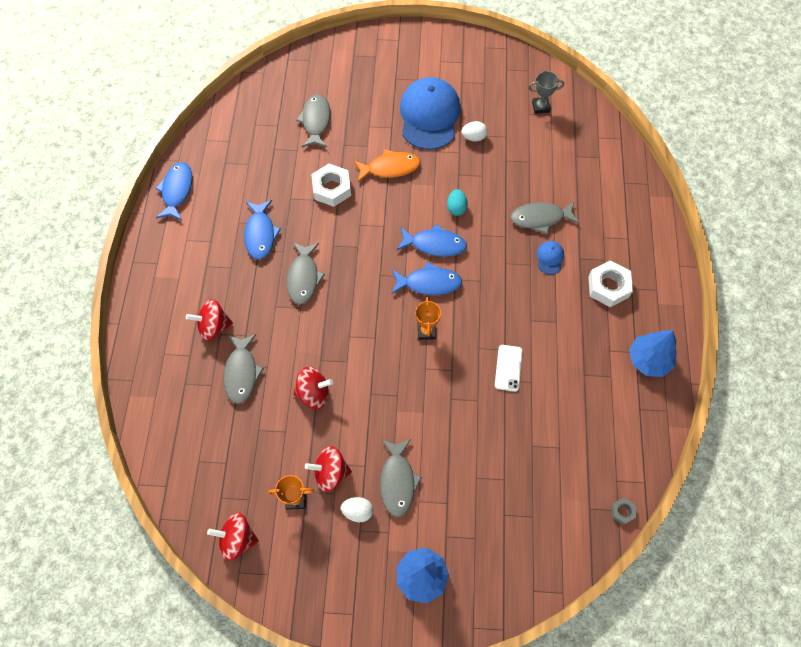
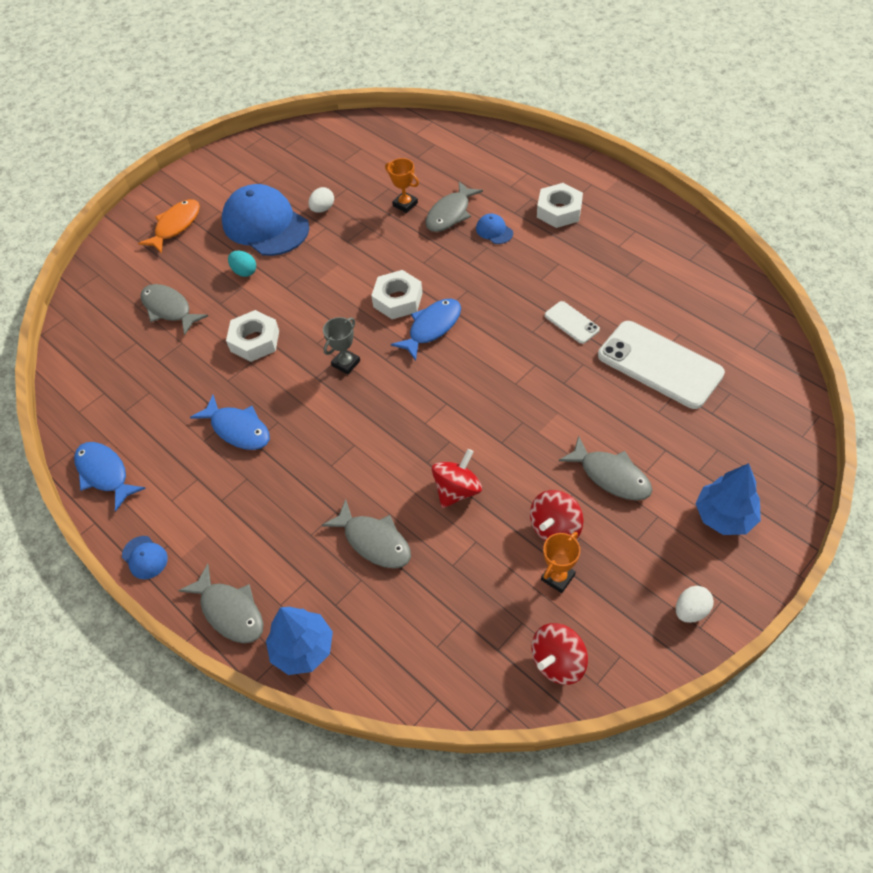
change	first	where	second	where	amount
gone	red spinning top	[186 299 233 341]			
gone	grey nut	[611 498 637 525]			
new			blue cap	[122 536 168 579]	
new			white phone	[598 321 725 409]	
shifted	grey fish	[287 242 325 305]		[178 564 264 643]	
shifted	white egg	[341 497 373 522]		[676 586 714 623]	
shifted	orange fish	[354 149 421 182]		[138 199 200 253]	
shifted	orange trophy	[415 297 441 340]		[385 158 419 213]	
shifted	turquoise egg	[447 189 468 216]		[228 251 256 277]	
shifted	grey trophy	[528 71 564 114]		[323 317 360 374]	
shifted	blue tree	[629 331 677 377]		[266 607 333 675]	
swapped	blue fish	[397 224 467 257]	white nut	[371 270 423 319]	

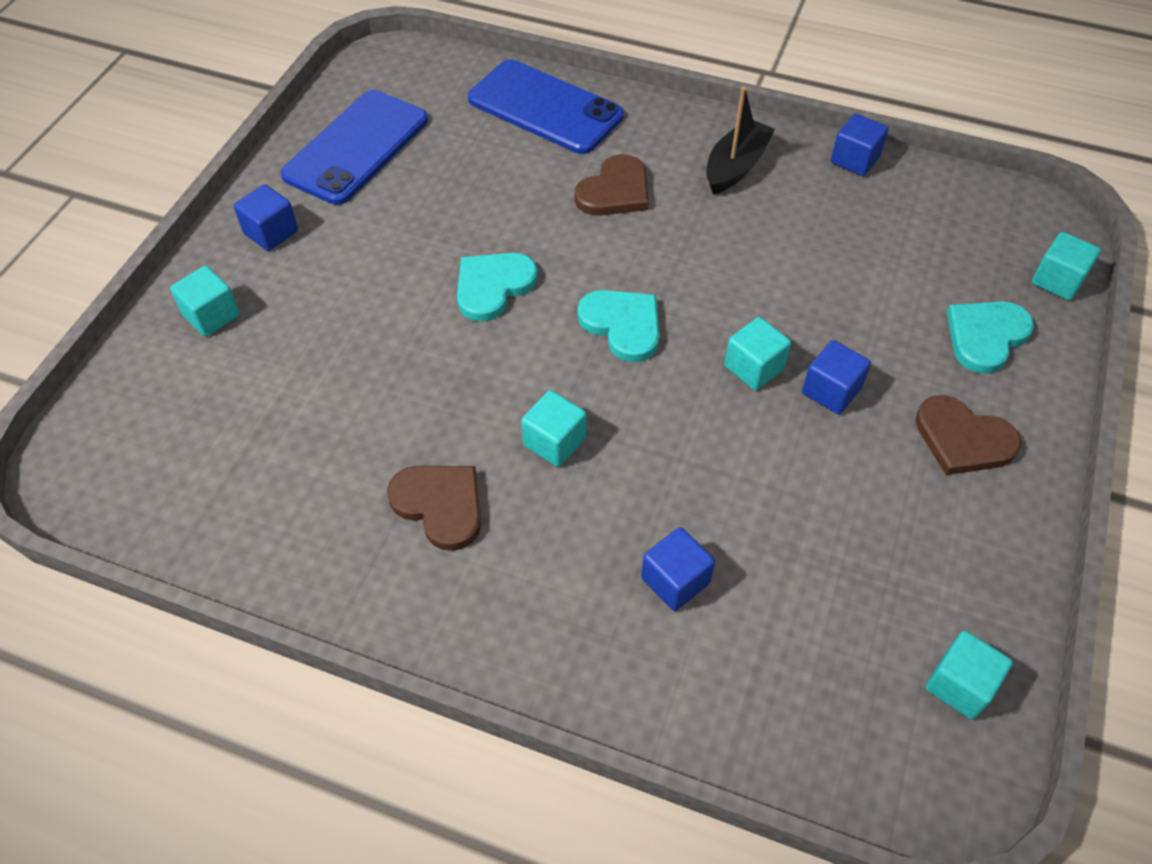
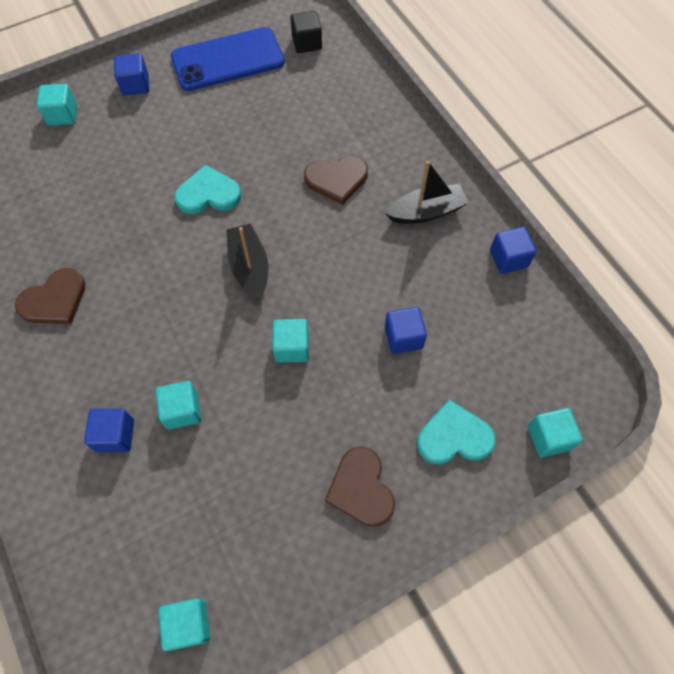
change	first	where	second	where	amount
gone	blue phone	[468 59 624 154]			
new			black cube	[290 11 322 53]	
shifted	turquoise cube	[521 390 586 467]		[156 381 201 429]	
shifted	blue cube	[802 340 871 414]		[385 307 427 354]	
swapped	turquoise heart	[577 290 659 362]	black boat	[227 224 268 300]	
rotated	brown heart	[387 466 481 551]		[15 268 86 324]	60 degrees clockwise

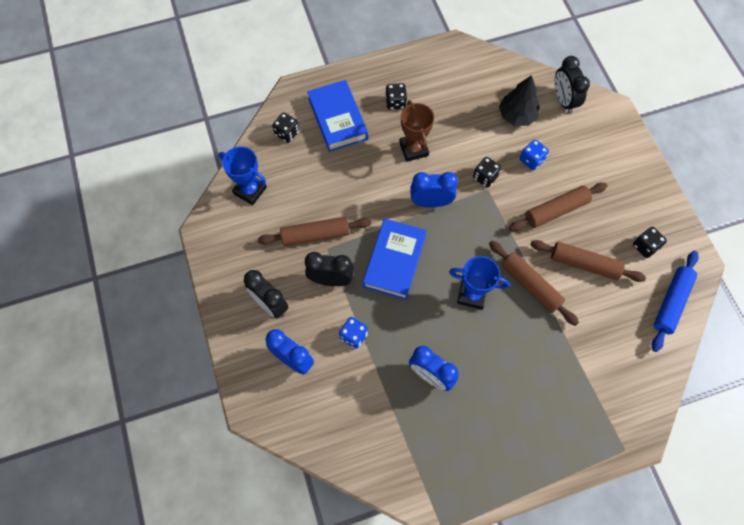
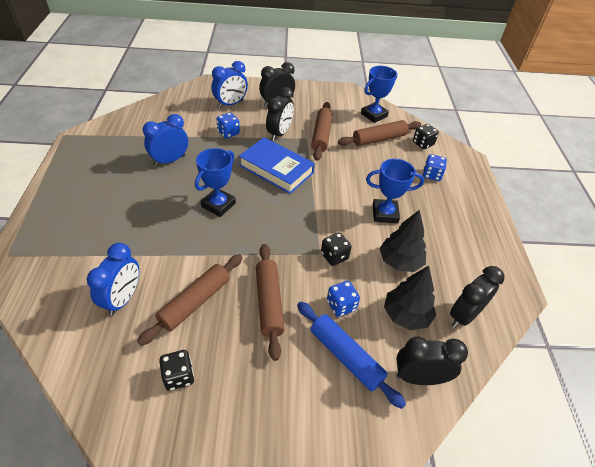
change	first	where	second	where	amount
gone	black dice	[386 83 407 110]			
new			black tree	[380 210 426 272]	
new			black clock	[450 266 504 328]	
shifted	blue clock	[410 172 458 208]		[87 243 139 316]	
shifted	brown rolling pin	[489 241 579 326]		[338 120 421 146]	
shifted	blue rolling pin	[652 251 699 352]		[297 302 406 409]	
swapped	blue book	[307 80 368 152]	blue dice	[423 154 447 181]	
repainted	brown trophy	[399 100 434 162]	blue trophy	[366 159 424 224]	

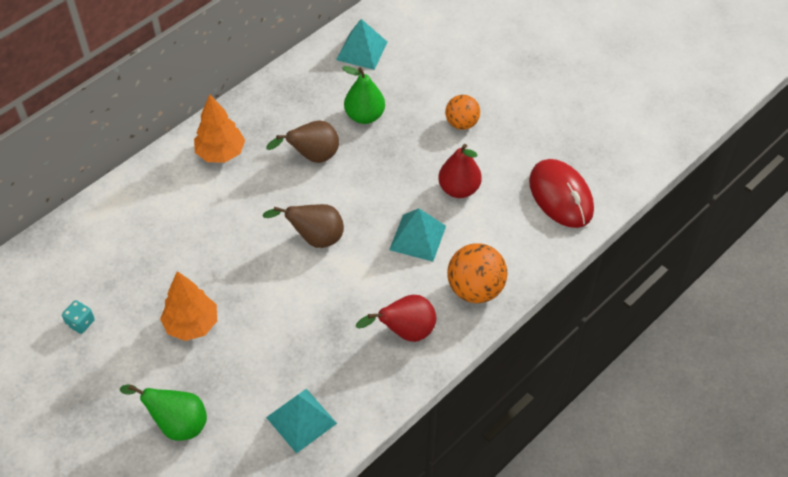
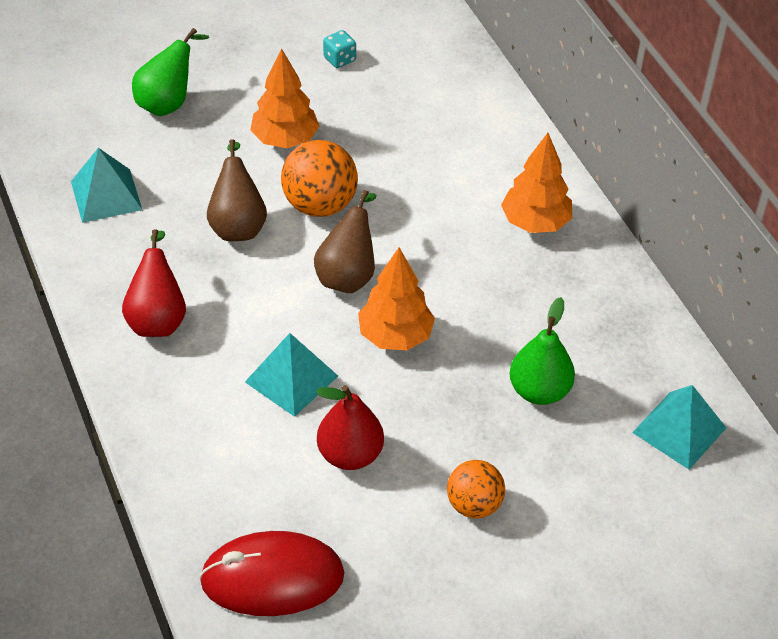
change	first	where	second	where	amount
new			orange tree	[358 247 435 350]	
shifted	brown pear	[266 120 339 163]		[207 139 267 241]	
shifted	orange ball	[447 243 507 303]		[281 140 358 217]	

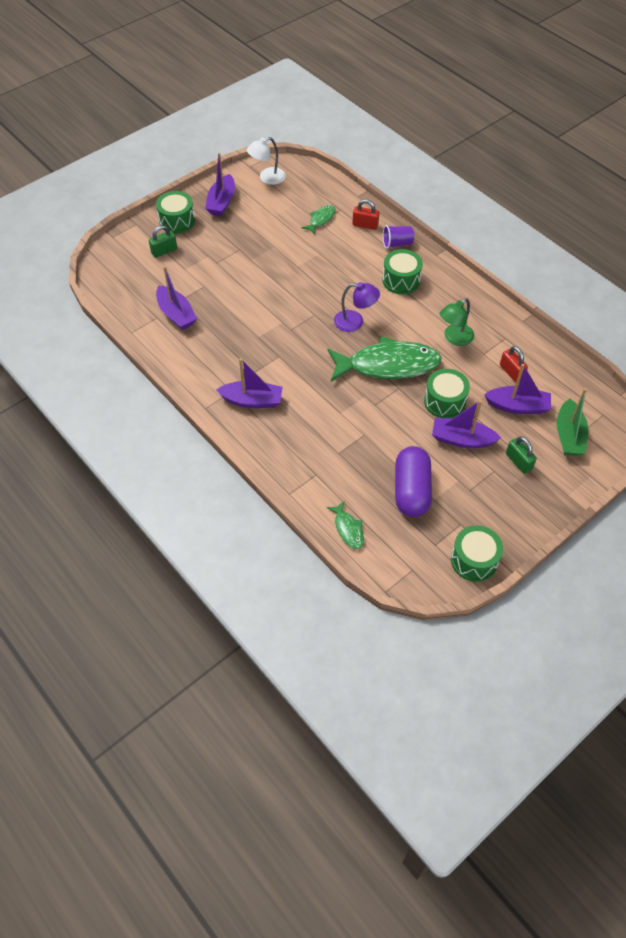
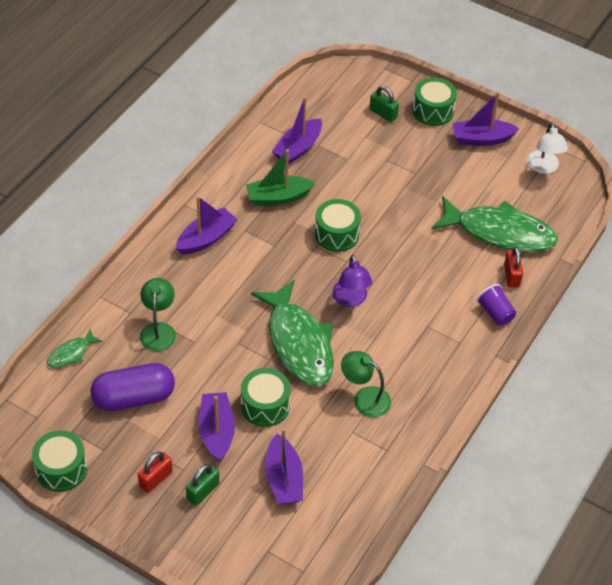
change	first	where	second	where	amount
new			green lamp	[140 278 176 351]	
shifted	green drum	[382 249 423 294]		[315 199 361 252]	
shifted	red padlock	[500 346 528 382]		[138 452 173 493]	
shifted	green boat	[557 388 588 456]		[246 149 315 206]	
rotated	purple boat	[216 358 283 408]		[176 196 238 255]	120 degrees counterclockwise
rotated	white lamp	[247 137 286 185]		[527 122 568 174]	135 degrees counterclockwise
scaled	green fish	[301 205 336 235]		[431 196 558 252]	x2.26

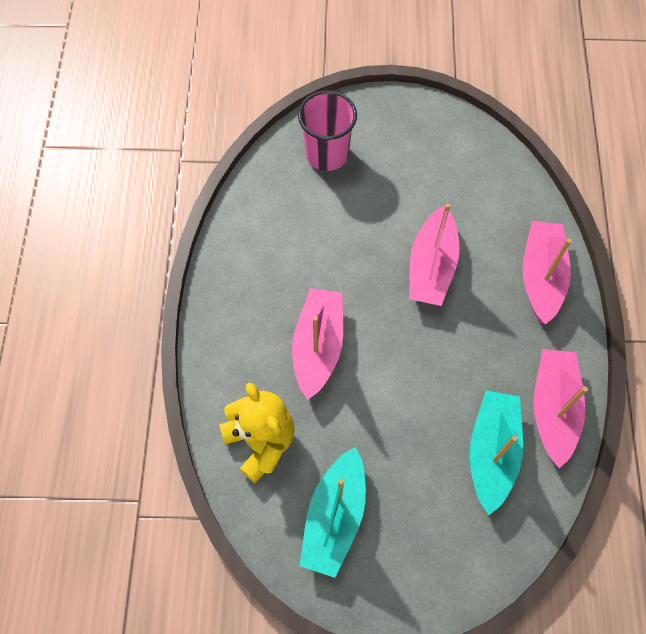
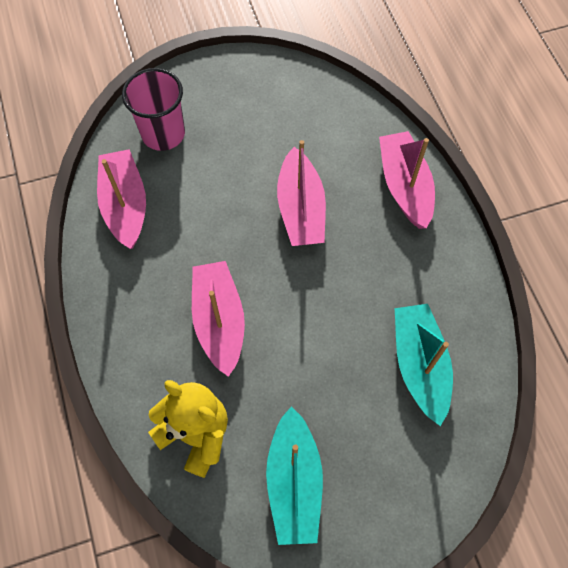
change	first	where	second	where	amount
shifted	pink boat	[533 349 588 469]		[97 149 146 249]	

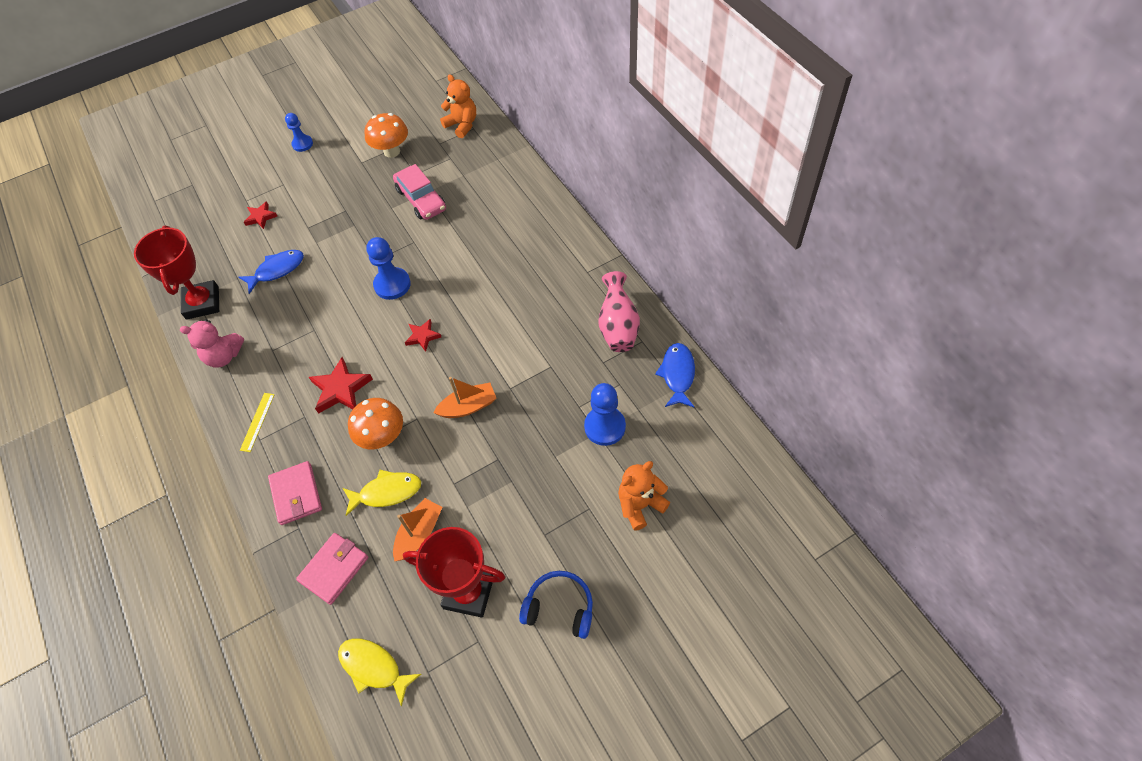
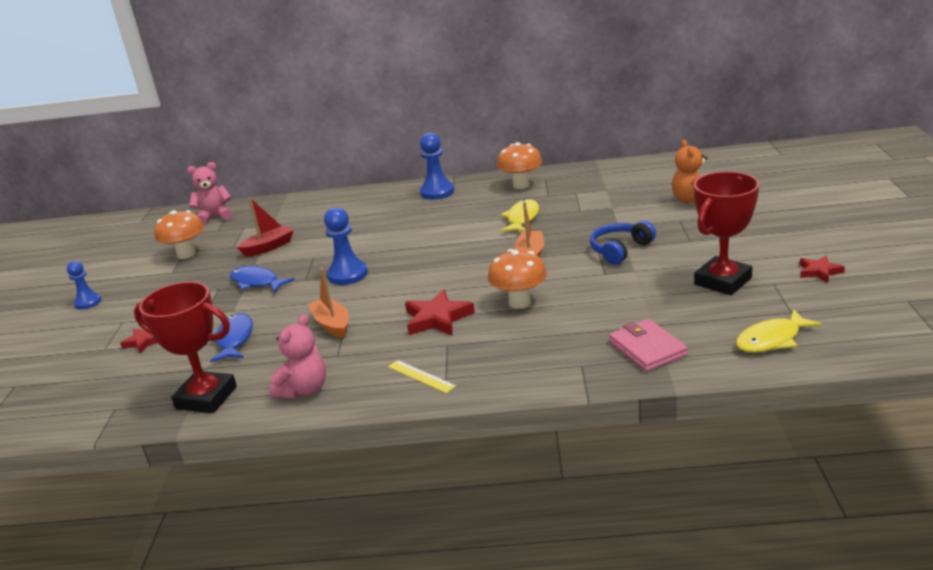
change	first	where	second	where	amount
gone	pink wallet	[268 461 322 525]			
shifted	yellow fish	[343 470 421 516]		[500 199 539 232]	
shifted	orange boat	[393 498 442 562]		[308 268 349 338]	
shifted	red star	[405 319 441 352]		[800 256 845 283]	
shifted	blue headphones	[519 571 593 639]		[590 221 656 265]	
shifted	blue pawn	[584 383 626 446]		[420 133 454 200]	
shifted	blue fish	[655 343 695 407]		[230 266 295 293]	
swapped	pink car	[393 164 446 220]	red boat	[237 197 294 257]	
swapped	pink vase	[598 271 640 352]	orange mushroom	[497 142 542 189]	
repainted	orange teddy bear	[440 74 476 138]	pink teddy bear	[187 162 233 225]	

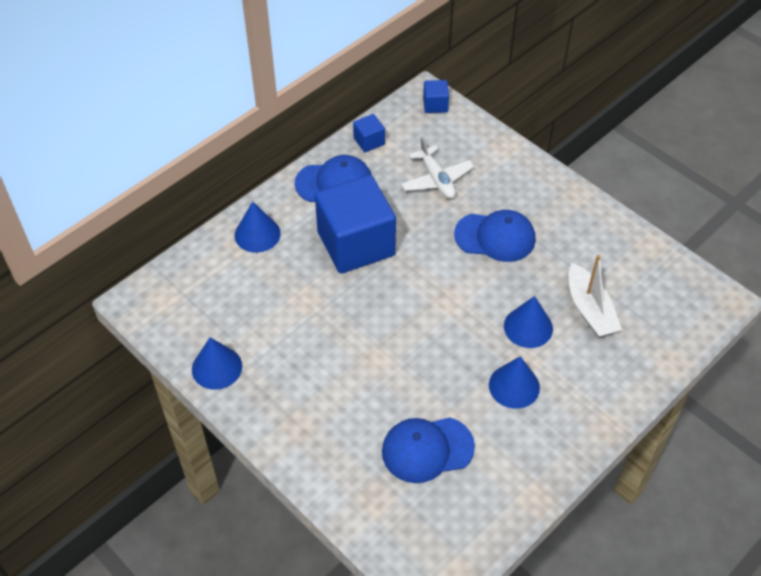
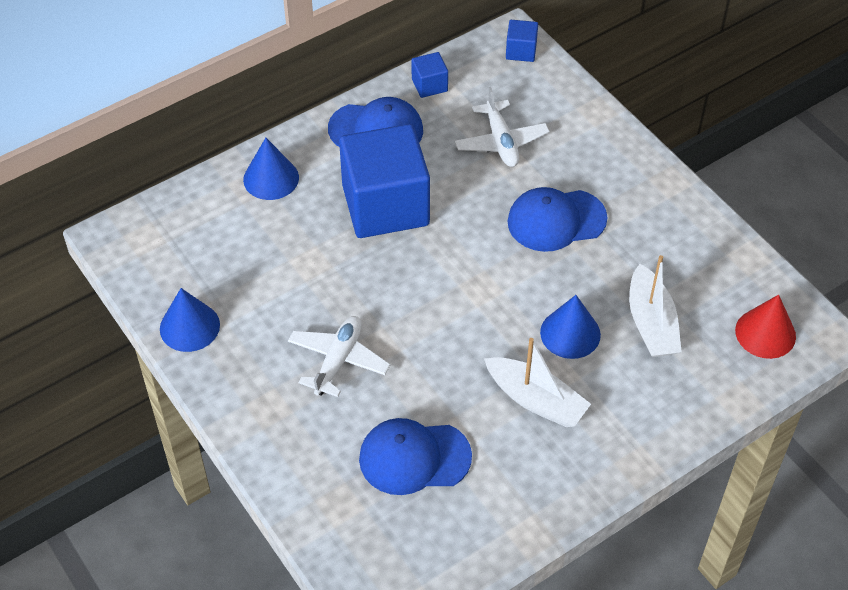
change	first	where	second	where	amount
new			white plane	[288 316 390 397]	
new			red cone	[735 295 796 359]	
swapped	blue cone	[489 356 540 409]	white boat	[484 338 591 427]	
rotated	blue cap	[454 210 535 262]		[508 187 608 252]	150 degrees clockwise

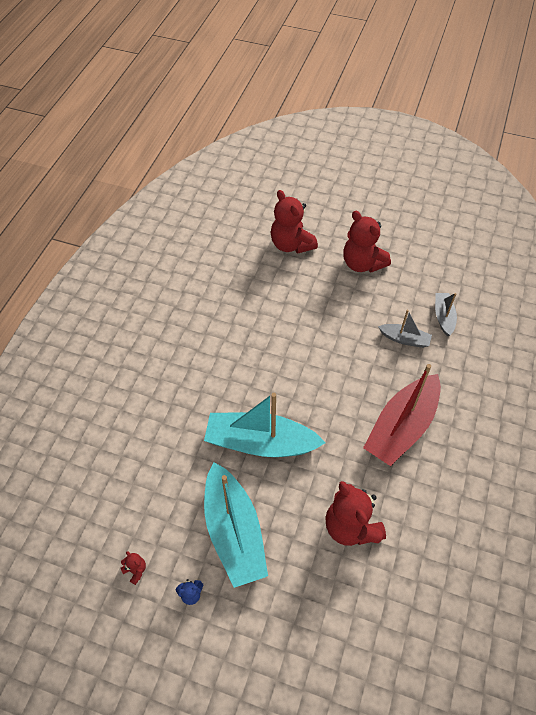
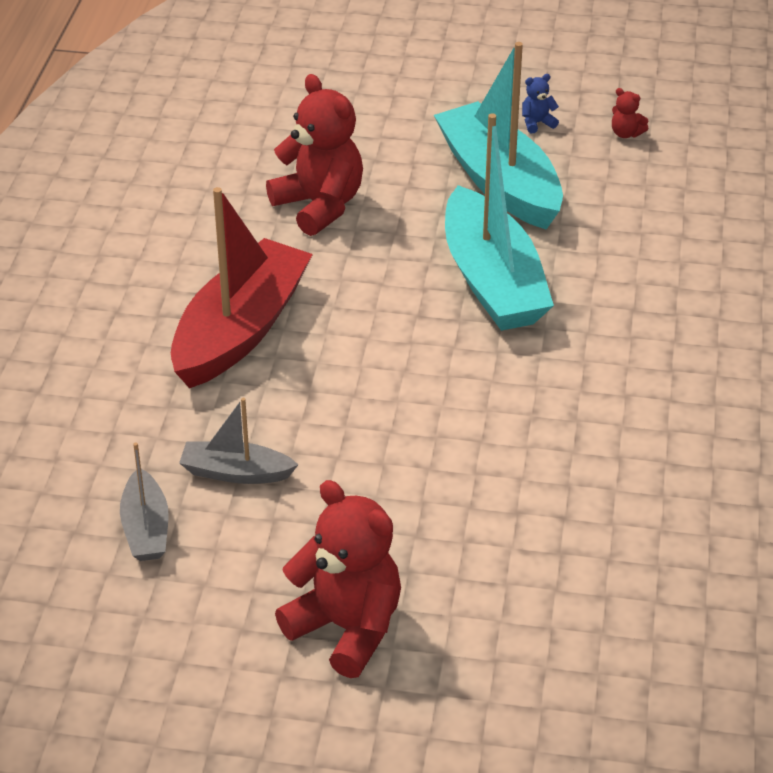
change	first	where	second	where	amount
gone	red teddy bear	[270 190 318 254]			
rotated	turquoise boat	[204 393 326 457]		[445 113 554 331]	75 degrees clockwise

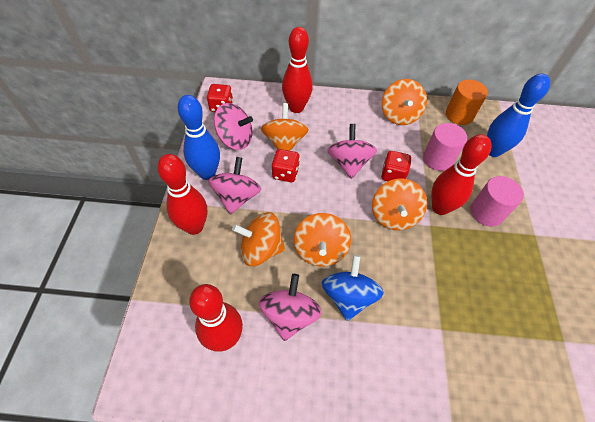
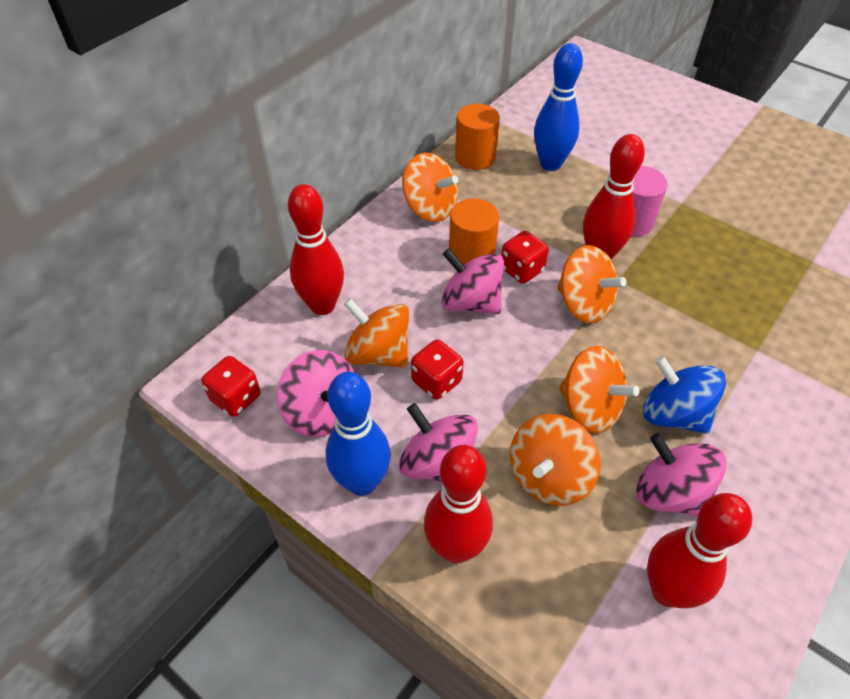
change	first	where	second	where	amount
gone	pink cylinder	[423 123 467 171]			
new			orange cylinder	[449 198 499 265]	
rotated	pink spinning top	[214 103 253 150]		[277 350 355 437]	90 degrees clockwise

